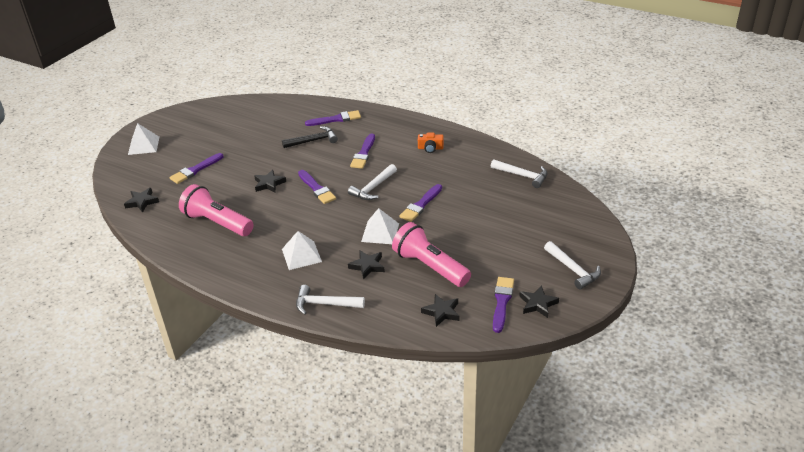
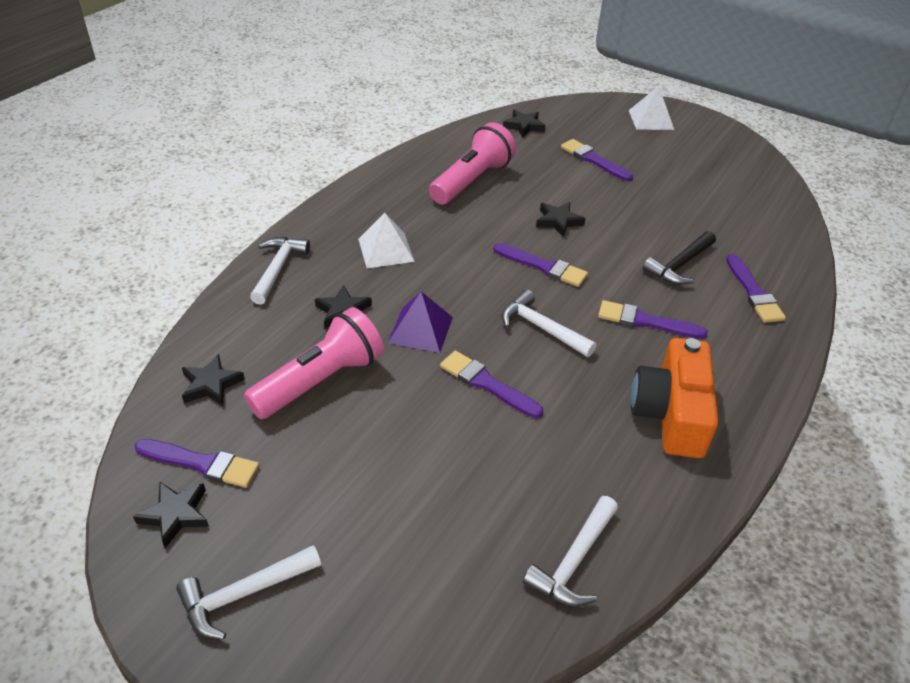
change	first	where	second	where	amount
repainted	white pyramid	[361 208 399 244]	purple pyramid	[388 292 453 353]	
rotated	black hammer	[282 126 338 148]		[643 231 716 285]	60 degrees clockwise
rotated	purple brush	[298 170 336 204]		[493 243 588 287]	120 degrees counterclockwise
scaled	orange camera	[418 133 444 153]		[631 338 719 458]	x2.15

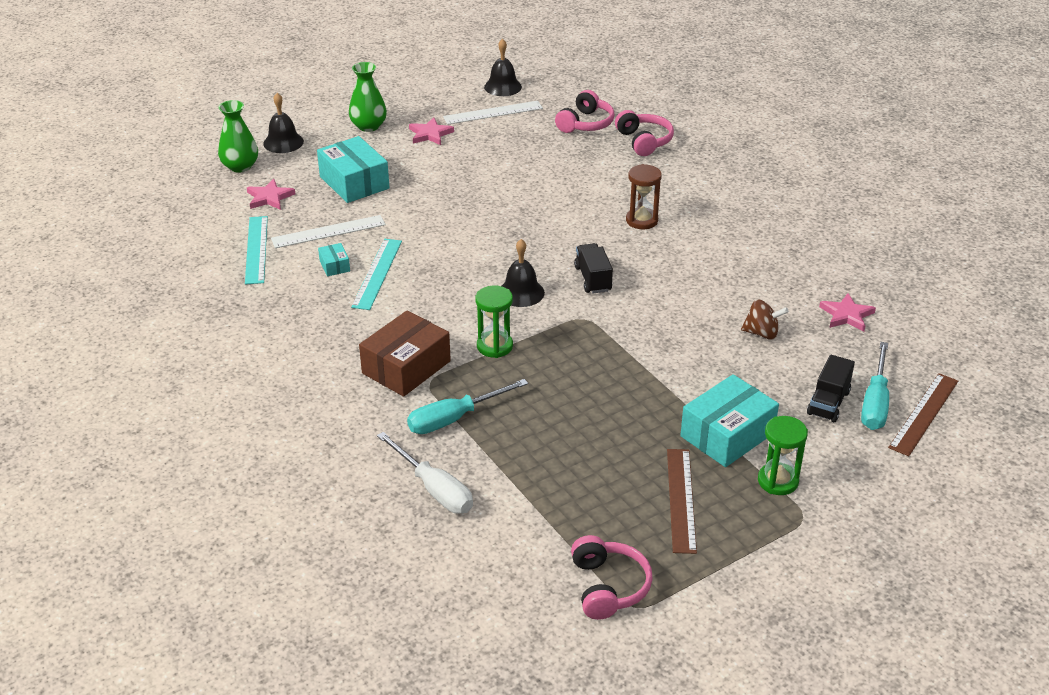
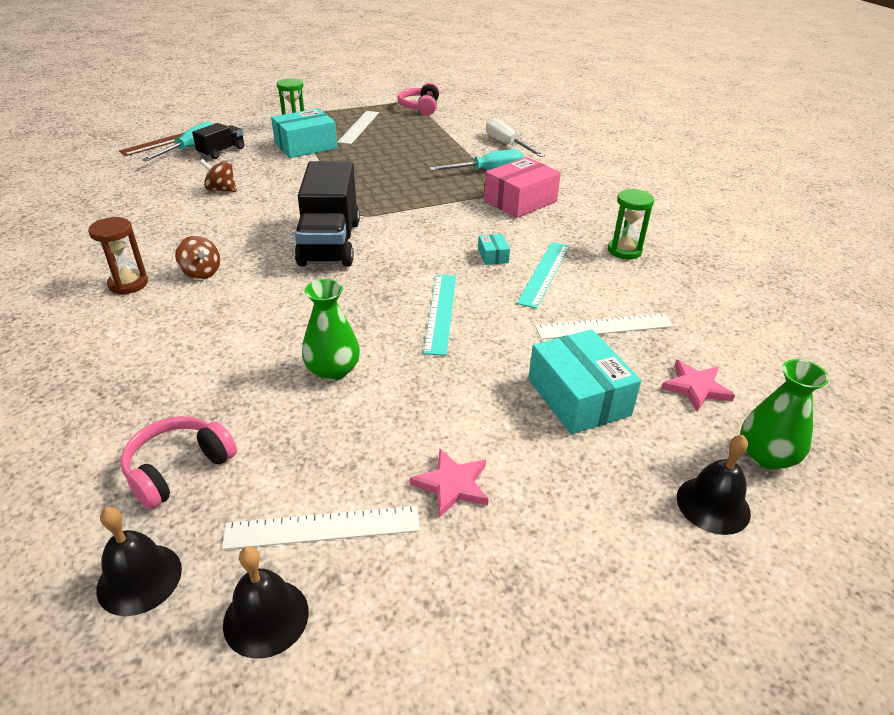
change	first	where	second	where	amount
gone	pink headphones	[615 110 674 156]			
gone	pink star	[819 293 876 331]			
new			brown spinning top	[175 236 220 279]	
shifted	turquoise ruler	[245 216 268 284]		[423 274 456 356]	
shifted	turquoise box	[318 243 350 276]		[478 234 510 265]	
shifted	green vase	[349 62 387 132]		[302 279 360 381]	
shifted	green hourglass	[475 286 513 358]		[608 189 654 259]	
shifted	black bell	[502 239 545 307]		[96 507 182 616]	
shifted	brown hourglass	[626 164 662 229]		[88 217 148 295]	
repainted	brown box	[359 310 451 397]	pink box	[484 157 561 218]	
repainted	brown ruler	[667 449 697 554]	white ruler	[337 111 379 144]	
scaled	black truck	[574 243 613 293]		[295 161 360 267]	x1.97

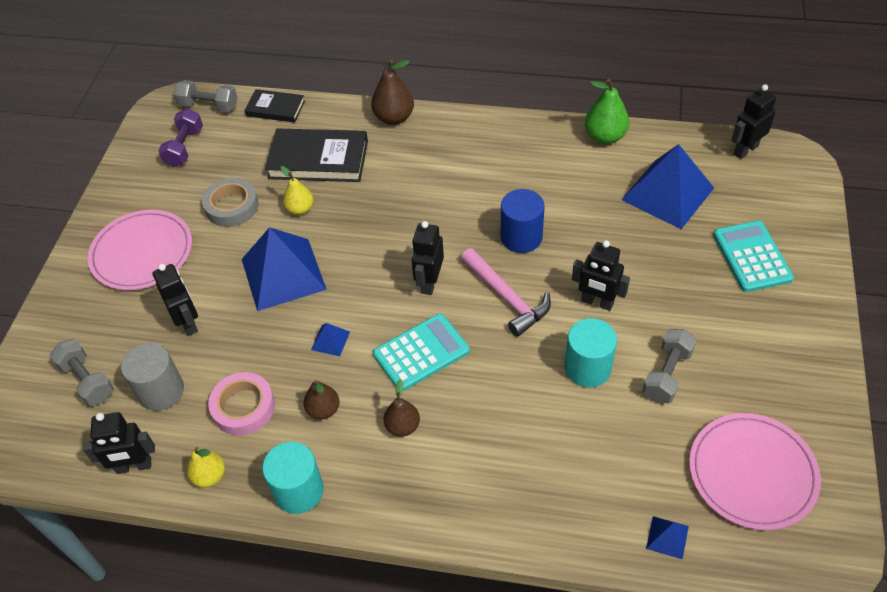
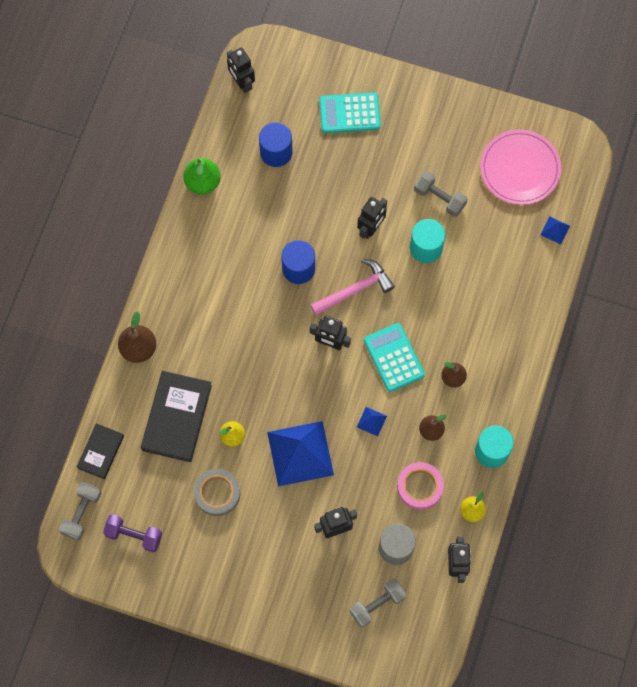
change	first	where	second	where	amount
gone	pink plate	[88 210 192 290]			
swapped	blue pyramid	[621 144 714 229]	blue cylinder	[259 122 293 167]	

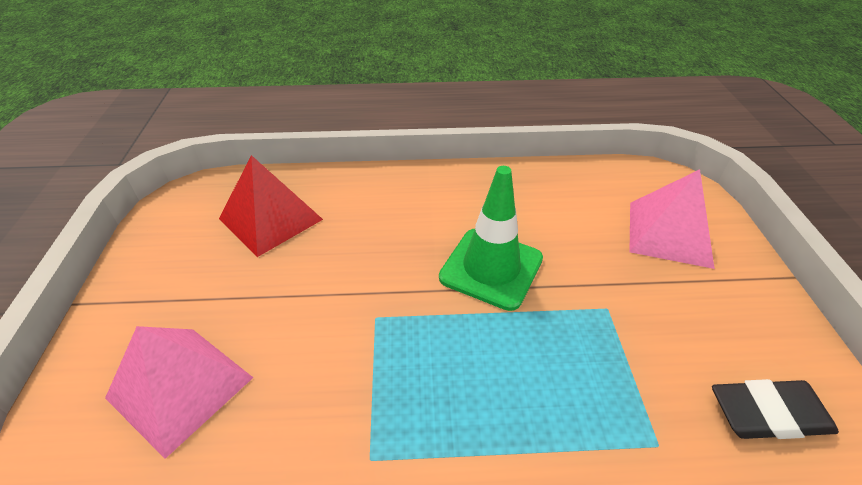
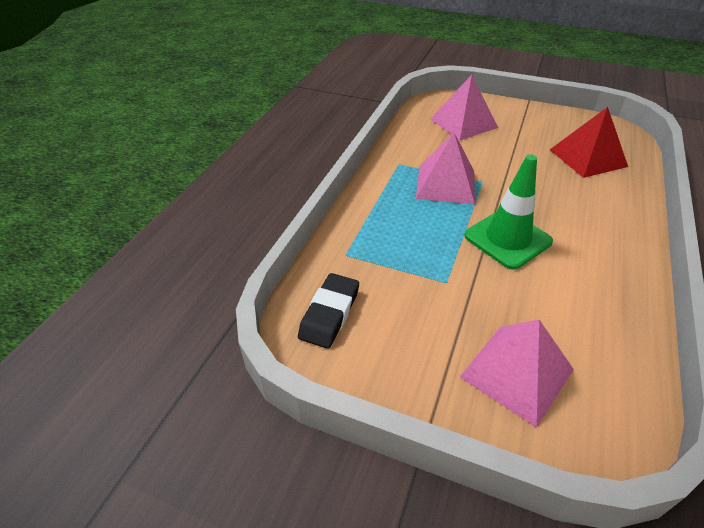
change	first	where	second	where	amount
new			pink pyramid	[416 133 475 204]	

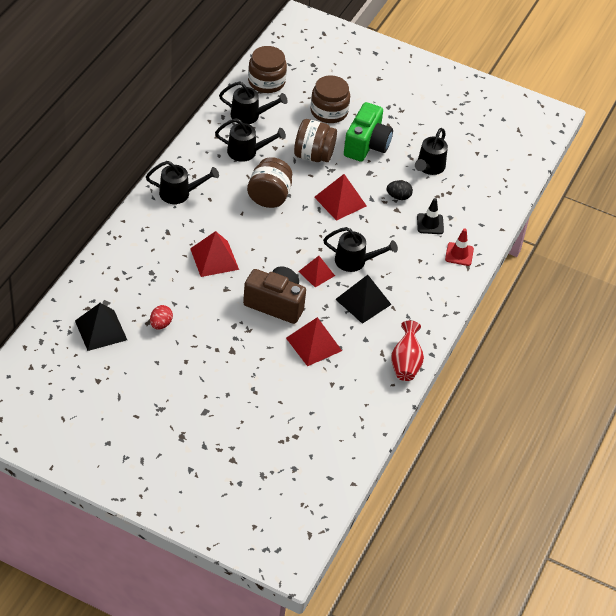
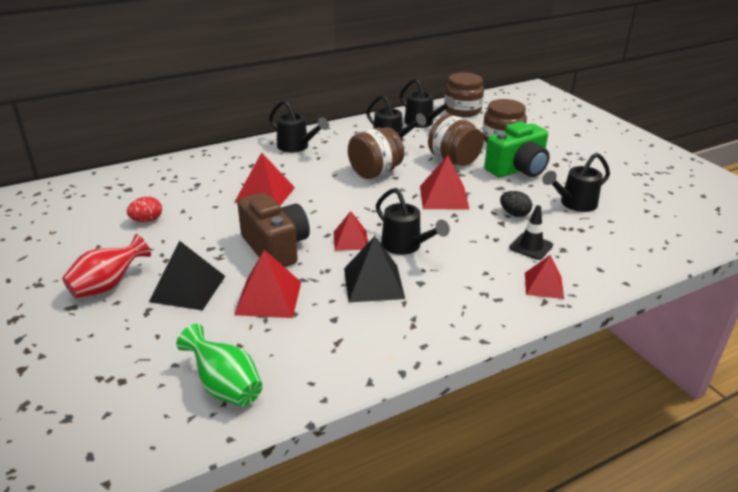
change	first	where	second	where	amount
new			green vase	[176 324 262 407]	
shifted	black pyramid	[75 303 127 351]		[149 241 225 311]	
shifted	red vase	[391 320 424 381]		[62 234 151 298]	
swapped	red traffic cone	[445 229 474 266]	red pyramid	[525 255 564 299]	

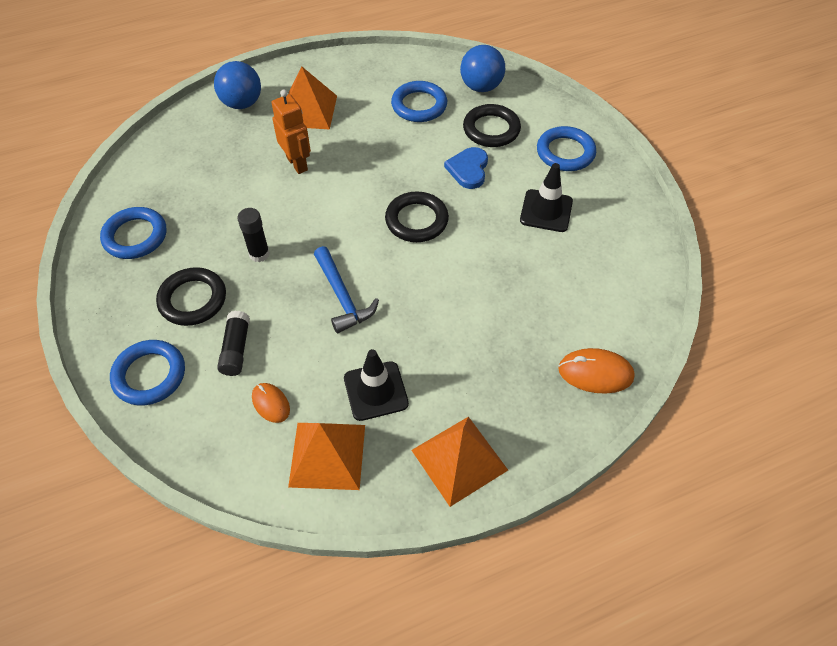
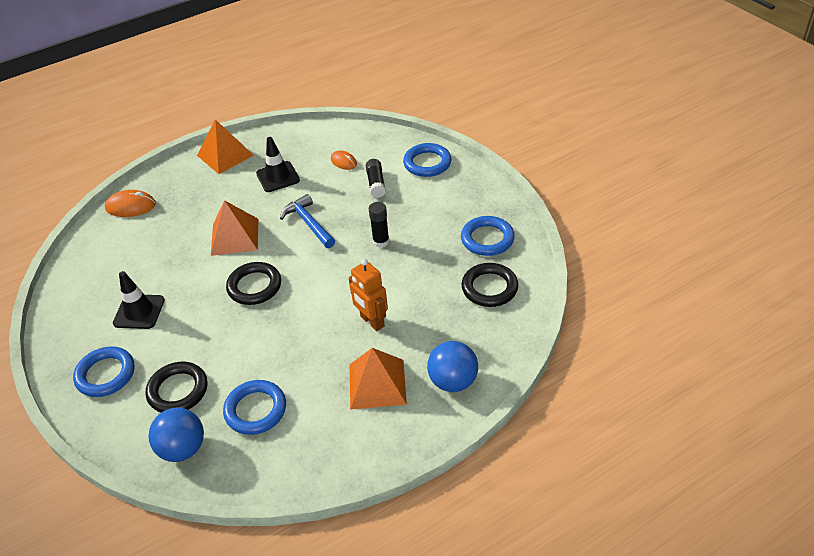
change	first	where	second	where	amount
gone	blue heart	[444 147 488 189]			
shifted	black ring	[156 267 226 326]		[461 263 518 307]	
shifted	orange pyramid	[288 423 365 490]		[211 200 258 256]	

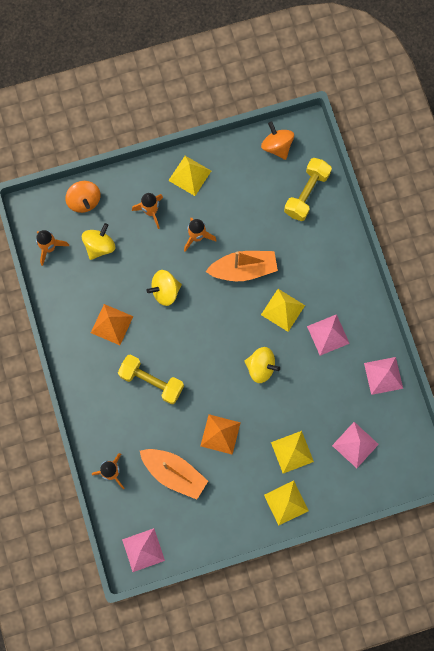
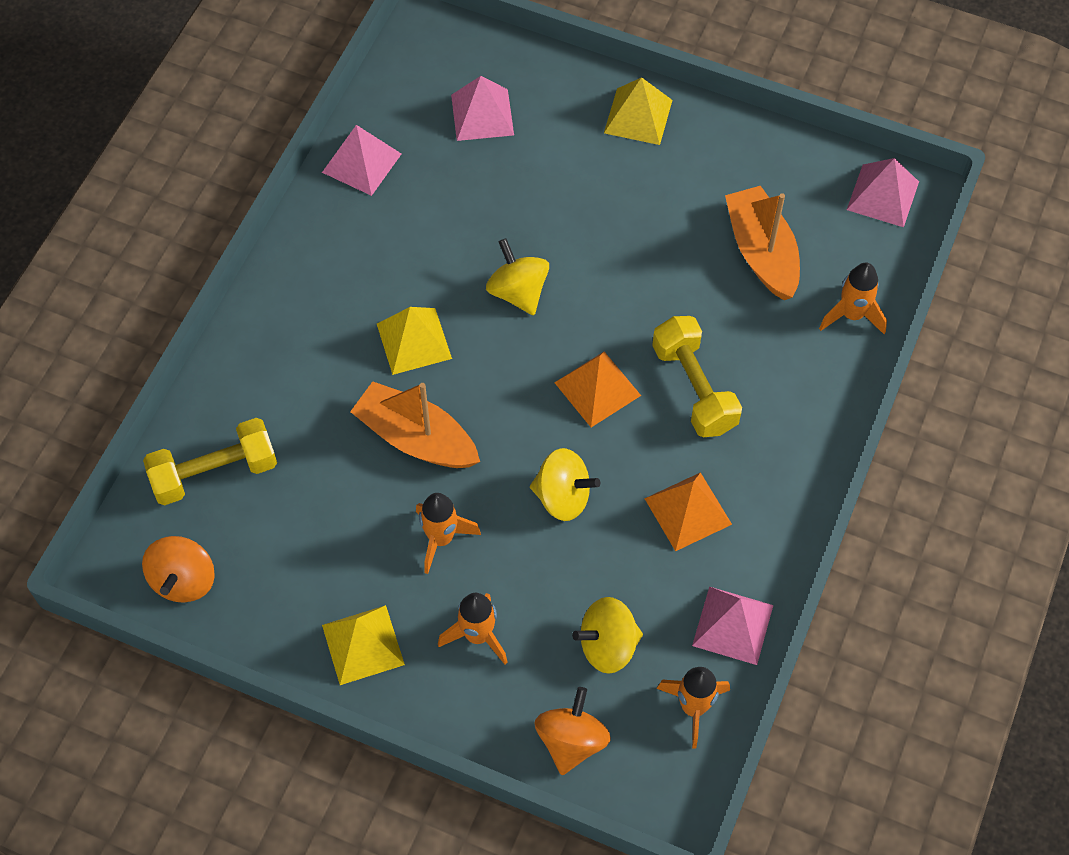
change	first	where	second	where	amount
gone	yellow pyramid	[271 431 314 474]			
shifted	orange pyramid	[200 414 241 455]		[554 352 641 427]	
shifted	pink pyramid	[307 314 350 356]		[692 587 773 665]	

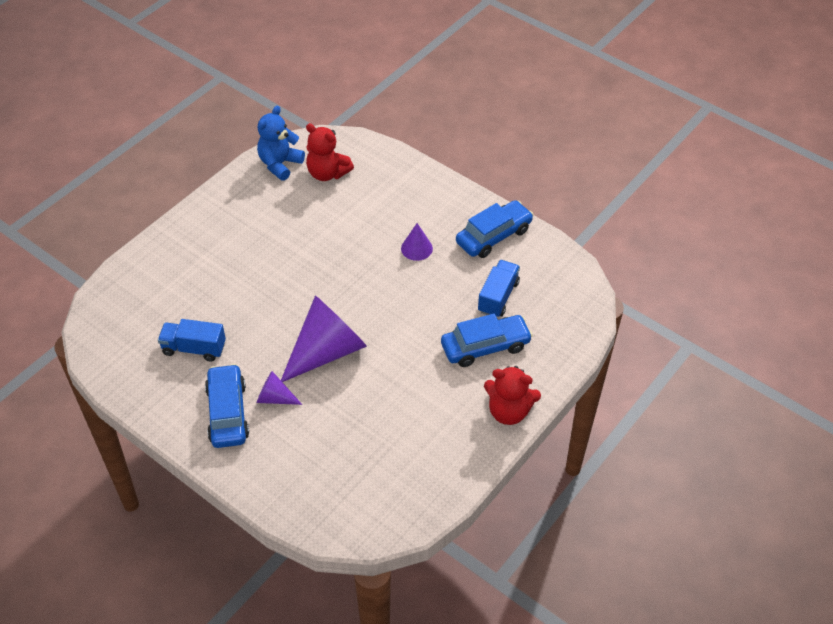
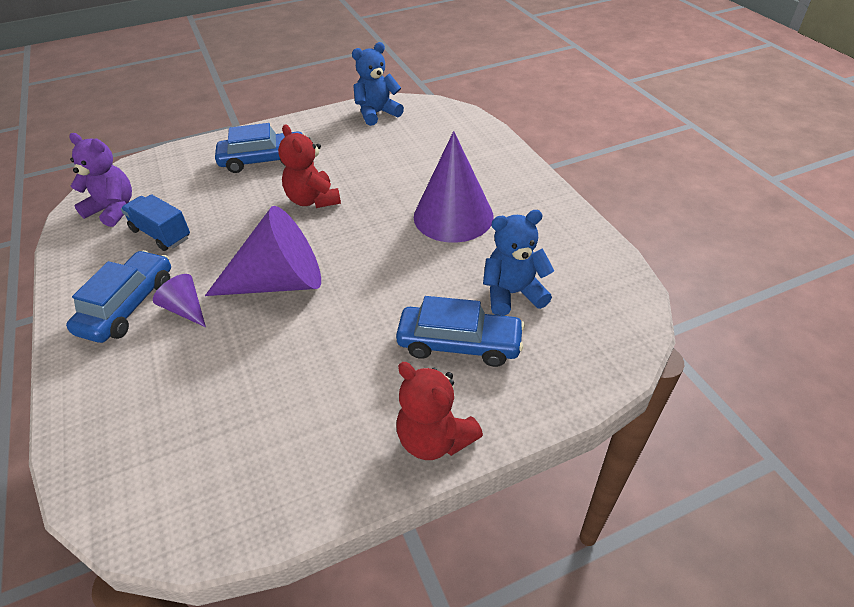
change	first	where	second	where	amount
new			purple teddy bear	[69 133 132 227]	
shifted	red teddy bear	[306 123 354 181]		[278 124 341 208]	
shifted	blue car	[456 200 534 258]		[215 123 305 173]	
swapped	blue truck	[478 260 520 317]	blue teddy bear	[483 210 554 316]	
scaled	purple cone	[401 223 433 261]		[414 131 493 243]	x2.10

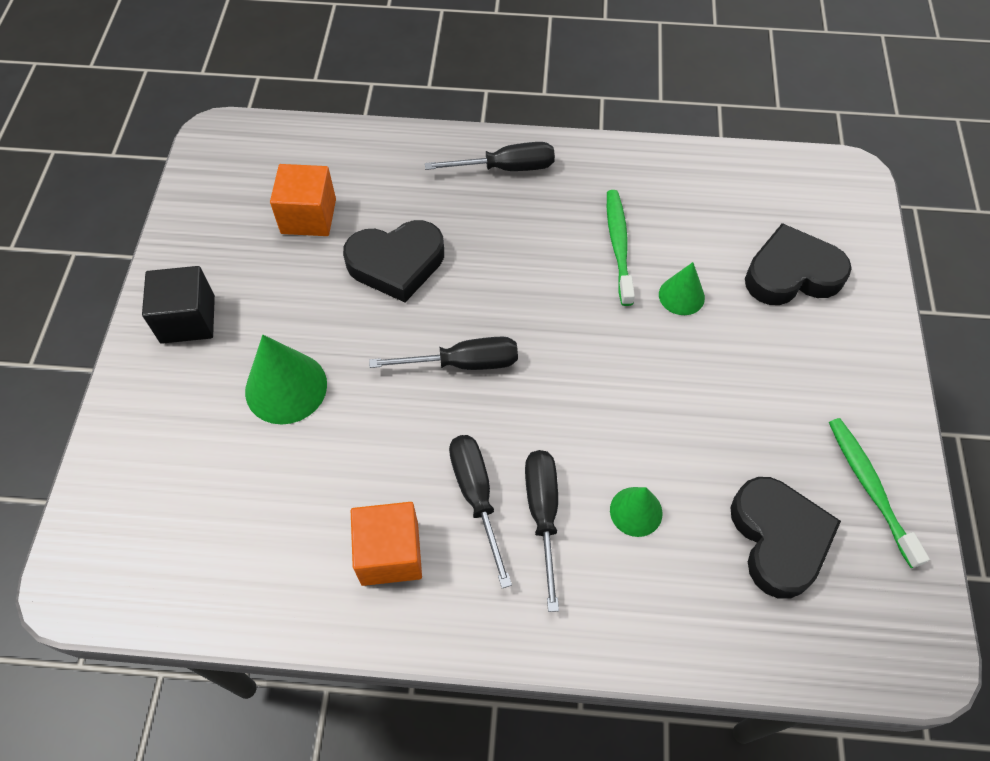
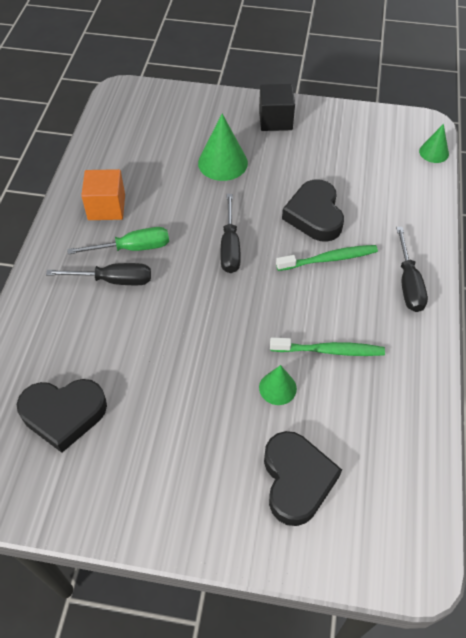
change	first	where	second	where	amount
gone	orange cube	[270 164 336 236]			
shifted	green cone	[610 487 662 537]		[419 124 449 163]	
shifted	green toothbrush	[829 418 930 568]		[276 245 378 271]	
repainted	black screwdriver	[449 435 512 588]	green screwdriver	[67 227 169 254]	

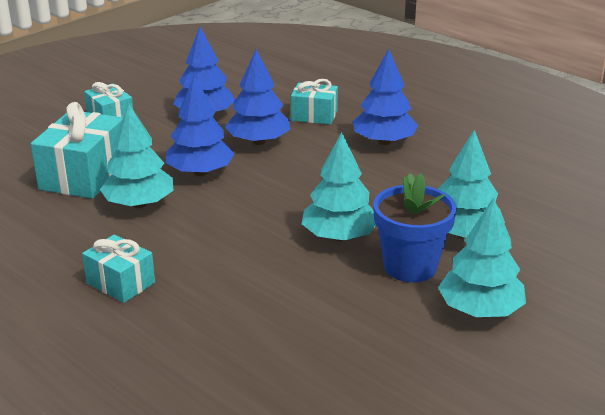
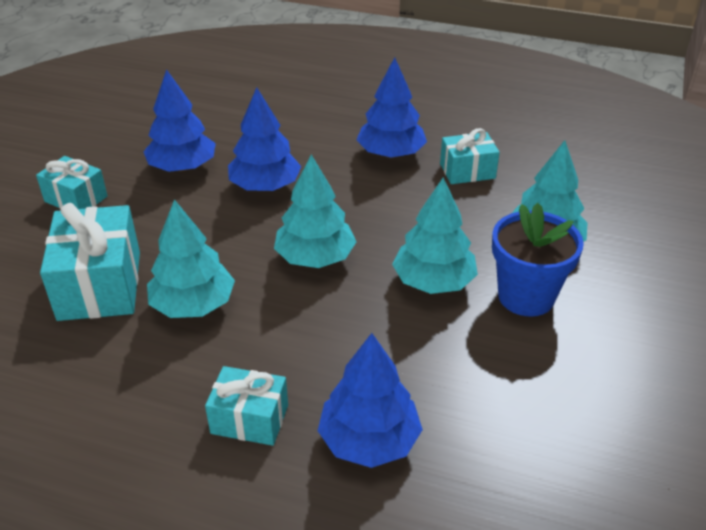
change	first	where	second	where	amount
shifted	blue tree	[166 76 235 176]		[318 333 423 468]	
shifted	turquoise gift	[291 79 338 125]		[440 128 500 184]	
shifted	turquoise tree	[438 198 526 317]		[274 154 357 268]	

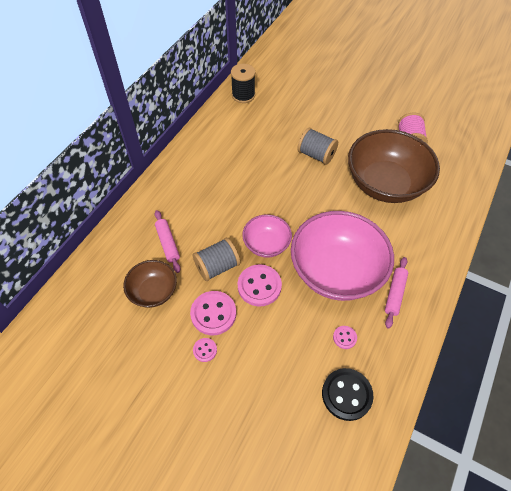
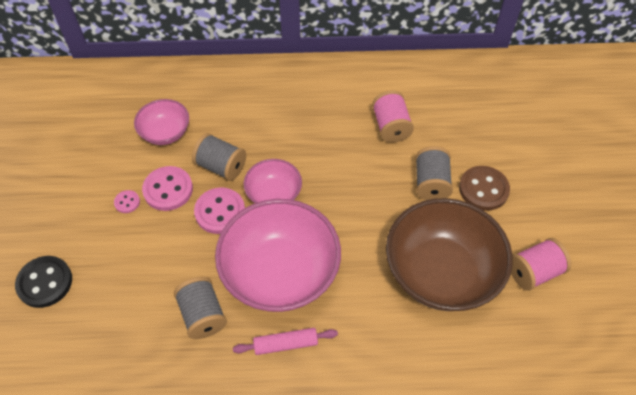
change	first	where	second	where	amount
gone	pink rolling pin	[155 210 181 273]			
gone	black spool	[231 64 255 103]			
new			pink spool	[372 91 414 143]	
new			brown button	[459 166 510 211]	
shifted	black button	[322 368 374 421]		[15 256 72 308]	
swapped	pink button	[333 326 357 349]	grey spool	[174 277 227 339]	
repainted	brown bowl	[123 260 177 308]	pink bowl	[134 99 189 145]	

